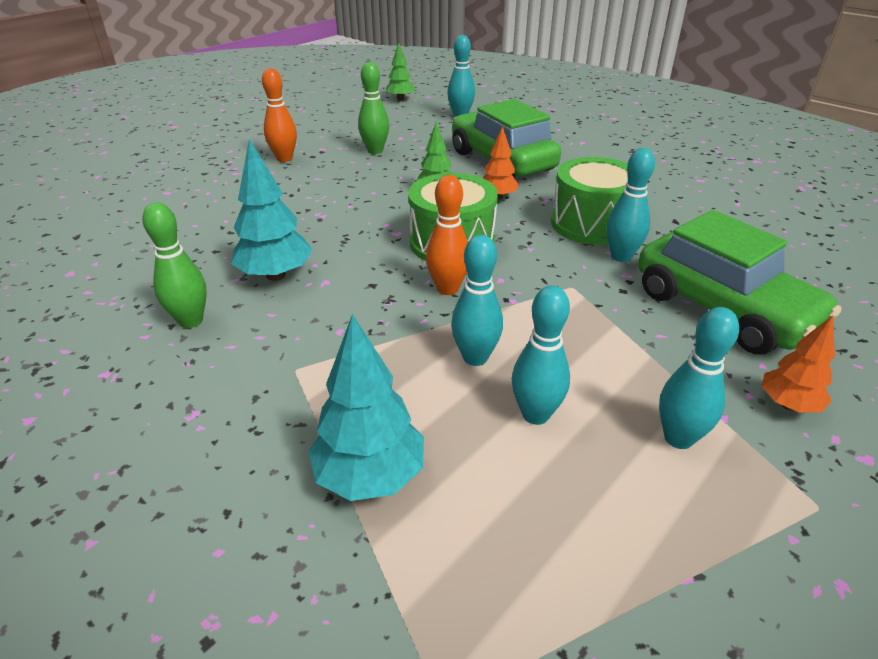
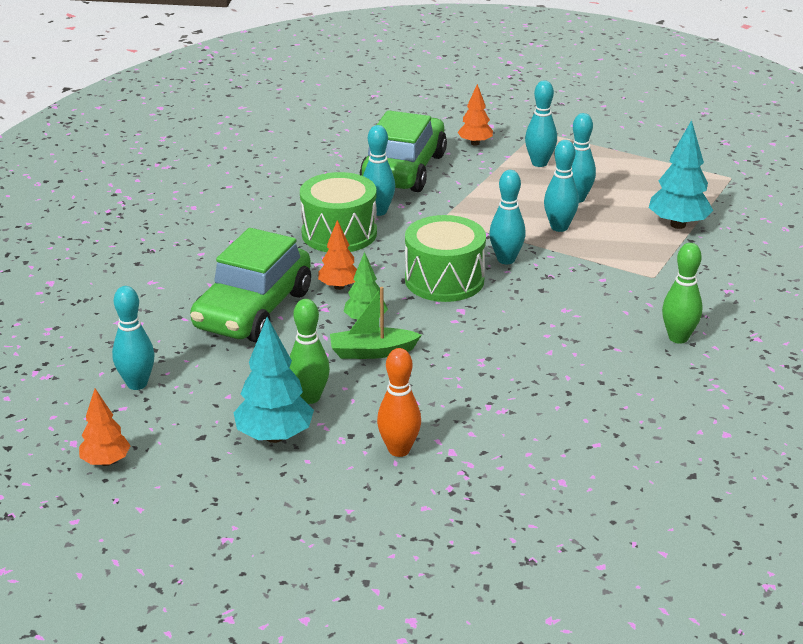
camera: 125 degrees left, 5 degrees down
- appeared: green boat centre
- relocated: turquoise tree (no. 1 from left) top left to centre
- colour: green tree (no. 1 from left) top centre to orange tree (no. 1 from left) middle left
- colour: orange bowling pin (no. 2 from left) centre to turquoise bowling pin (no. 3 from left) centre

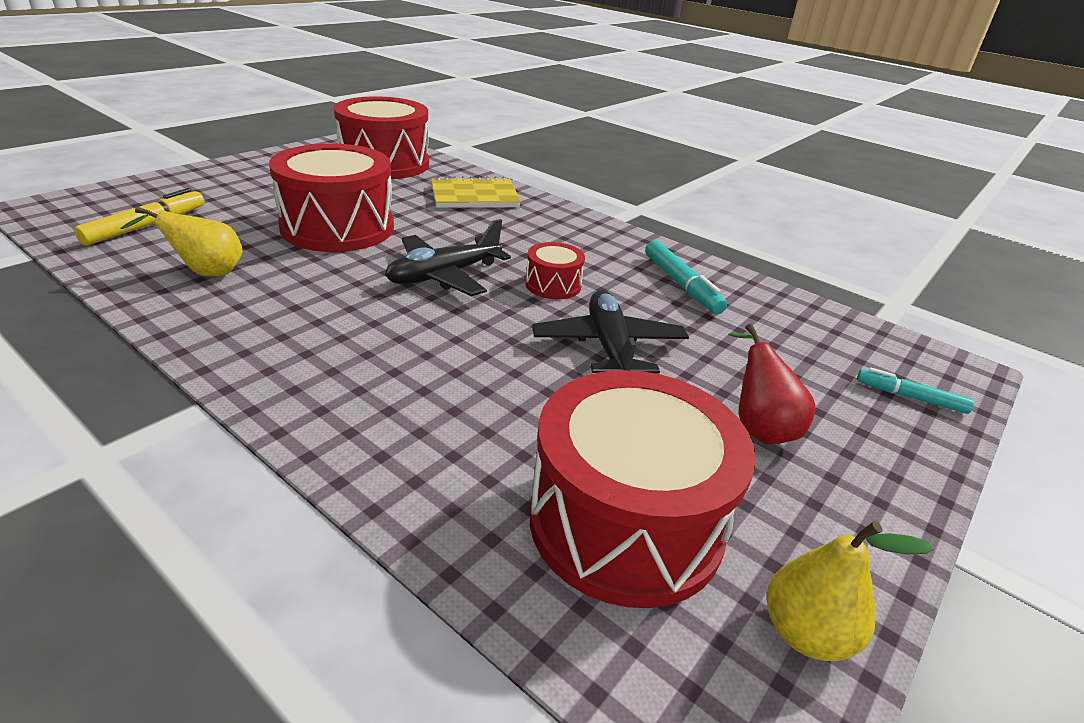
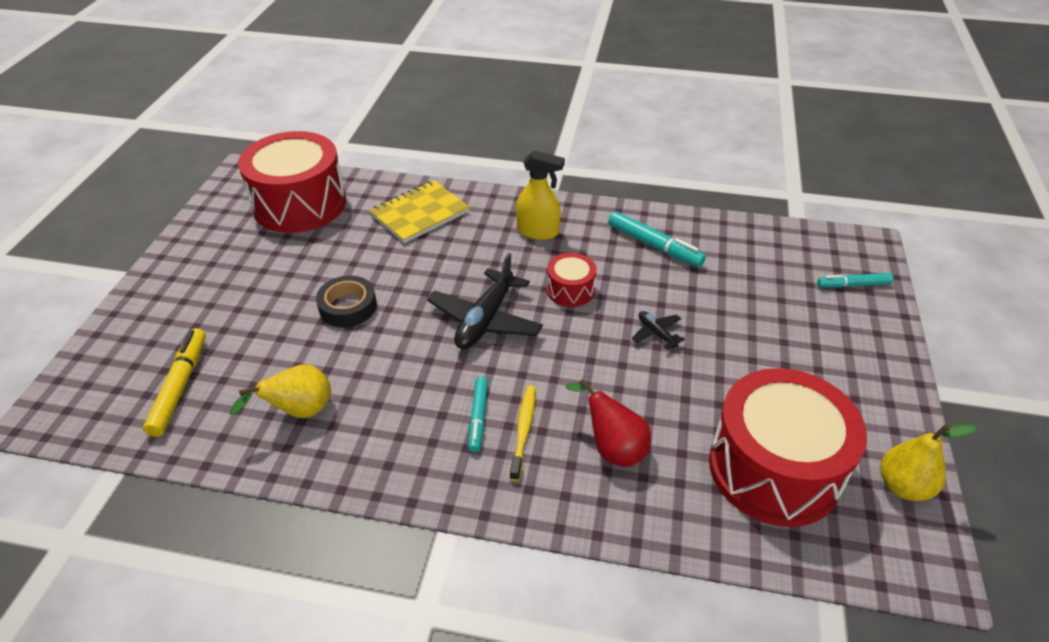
camera: 25 degrees left, 10 degrees up
- appeared: turquoise marker (no. 1 from left) centre
- appeared: yellow toothbrush bottom centre
- appeared: yellow spray bottle top centre
- relocated: red pear middle right to centre
- exchanged: red drum (no. 1 from left) top left to black tape middle left
- size: black plane (no. 2 from left) centre = centre x0.48

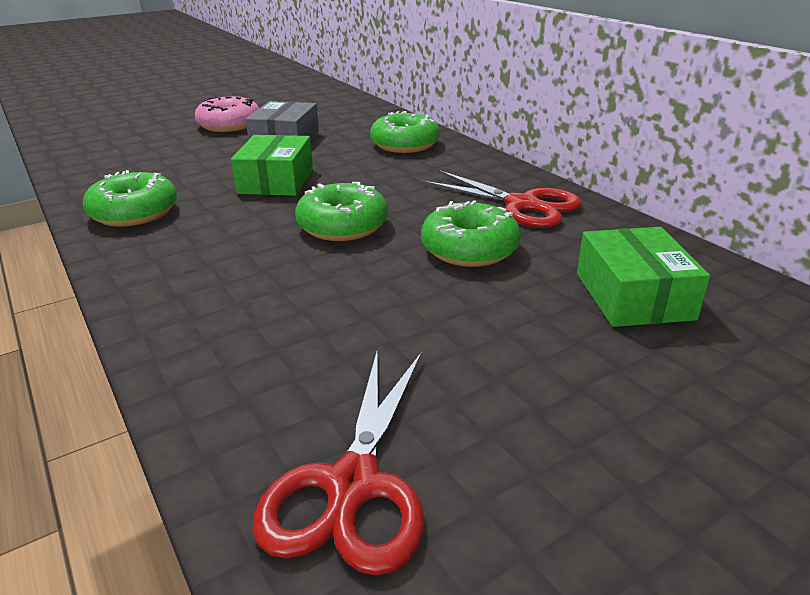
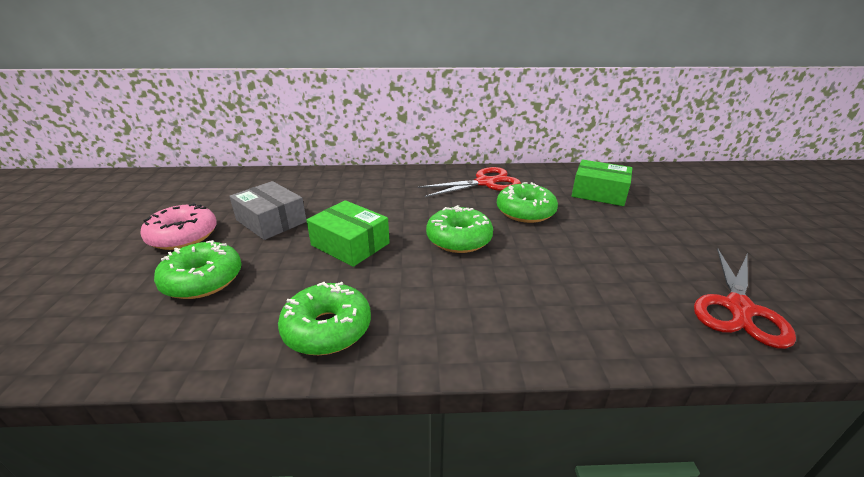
camera: 60 degrees left, 0 degrees up
- relocated: green donut (no. 3 from left in the first image) top centre to green donut (no. 1 from left) middle left
- spun: red scissors (no. 1 from left in the first image) bottom centre = middle right 75 degrees clockwise

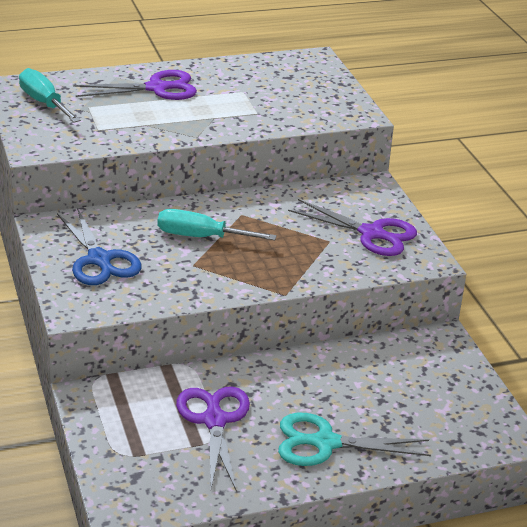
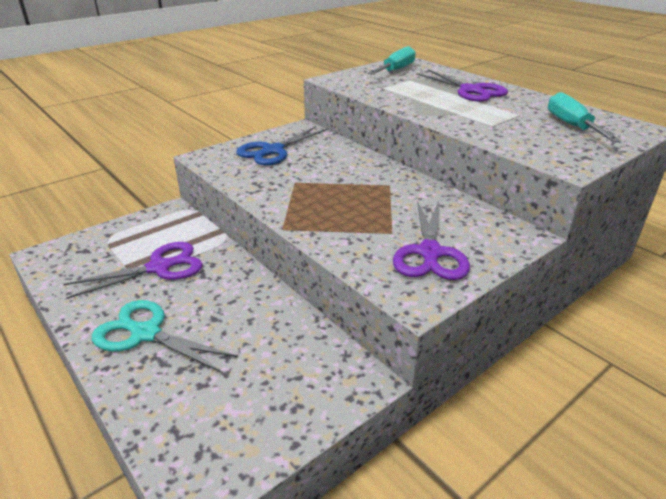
camera: 70 degrees right, 0 degrees up
- relocated: turquoise screwdriver (no. 2 from left) centre to top right
- spun: turquoise scissors bottom right = bottom left 45 degrees counterclockwise

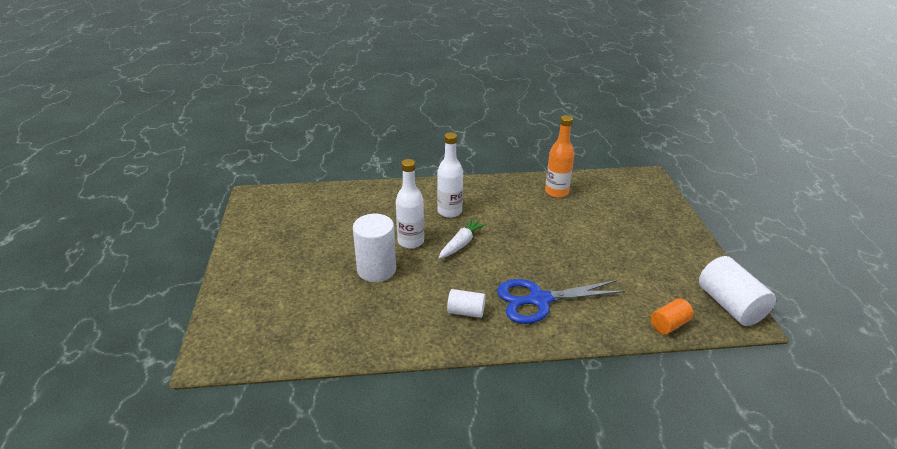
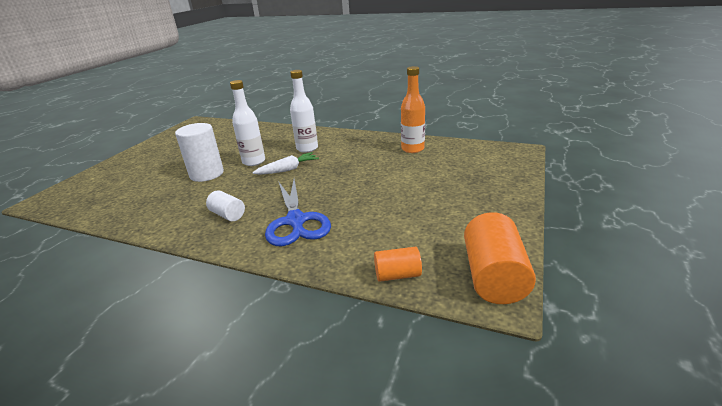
camera: 30 degrees right, 5 degrees down
- colour: white cylinder (no. 3 from left) middle right to orange cylinder (no. 2 from left) middle right
- spun: blue scissors bottom centre = centre 120 degrees counterclockwise

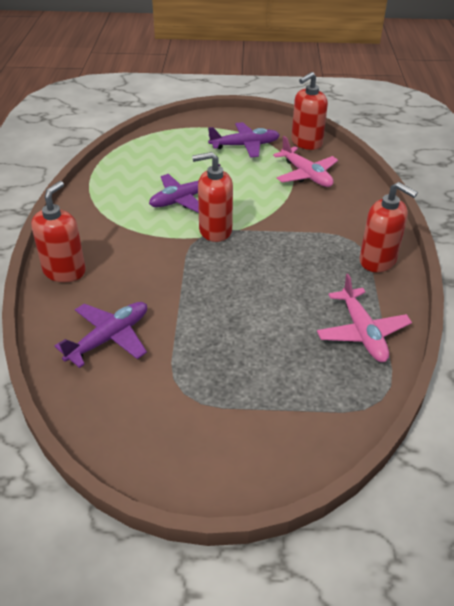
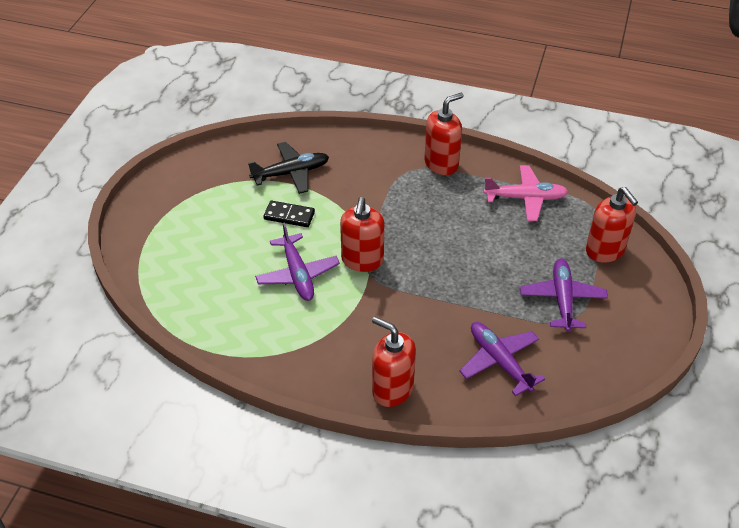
camera: 75 degrees left, 5 degrees up
- appeared: black domino centre
- relocated: purple plane (no. 3 from left) top centre to middle right
- relocated: red soap dispenser (no. 3 from left in the first image) top right to red soap dispenser (no. 4 from left) middle right
- colour: pink plane (no. 1 from left) top right to black plane top centre

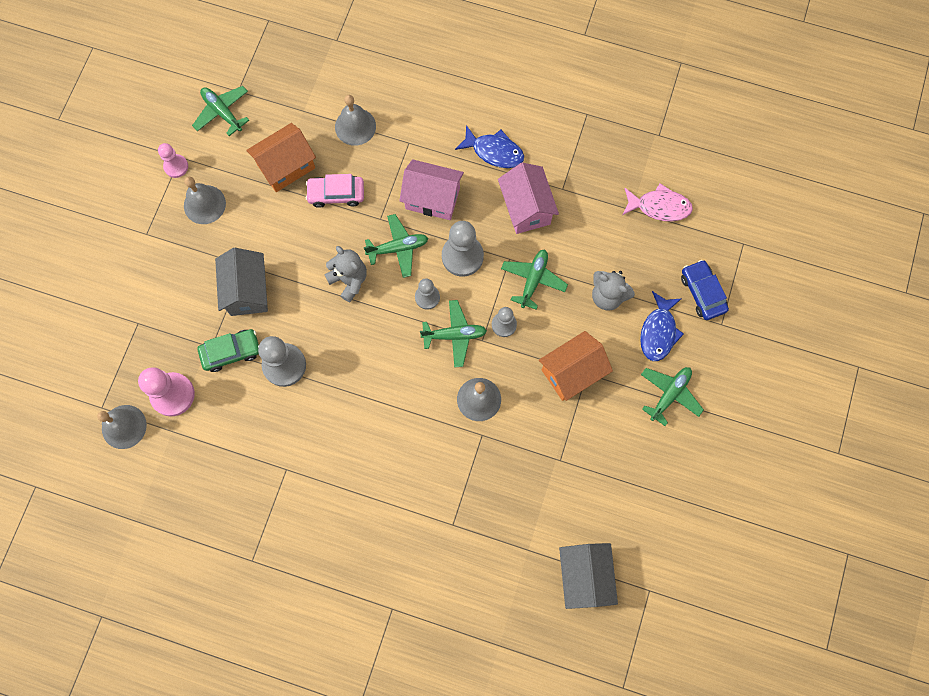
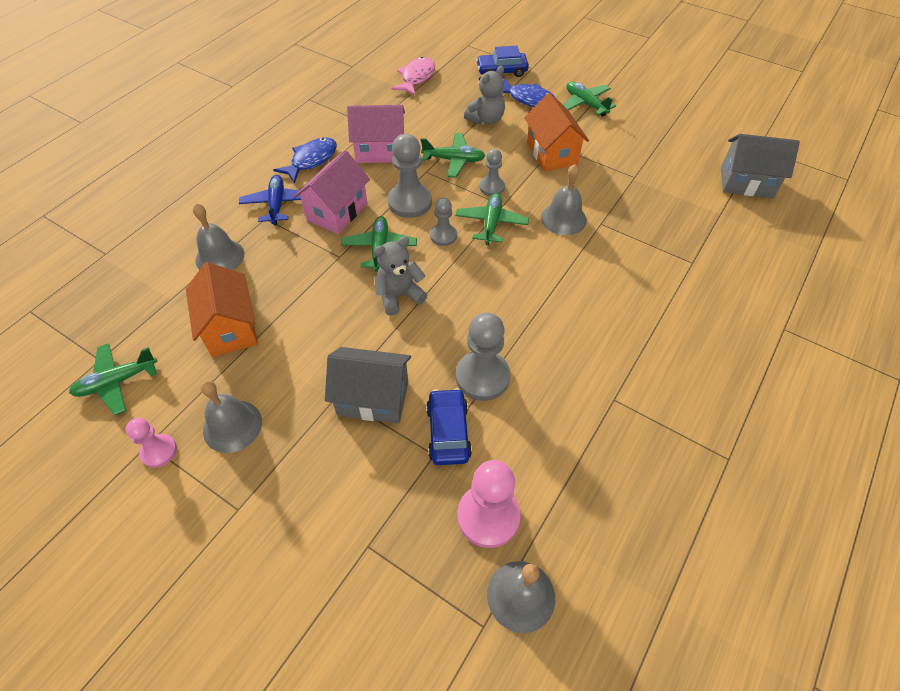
camera: 75 degrees left, 20 degrees down
- missing: pink car top centre
- appeared: blue plane top left
- colour: green car middle left to blue car (no. 1 from left) centre
- spun: green plane (no. 4 from left in the first image) centre = top centre 150 degrees clockwise

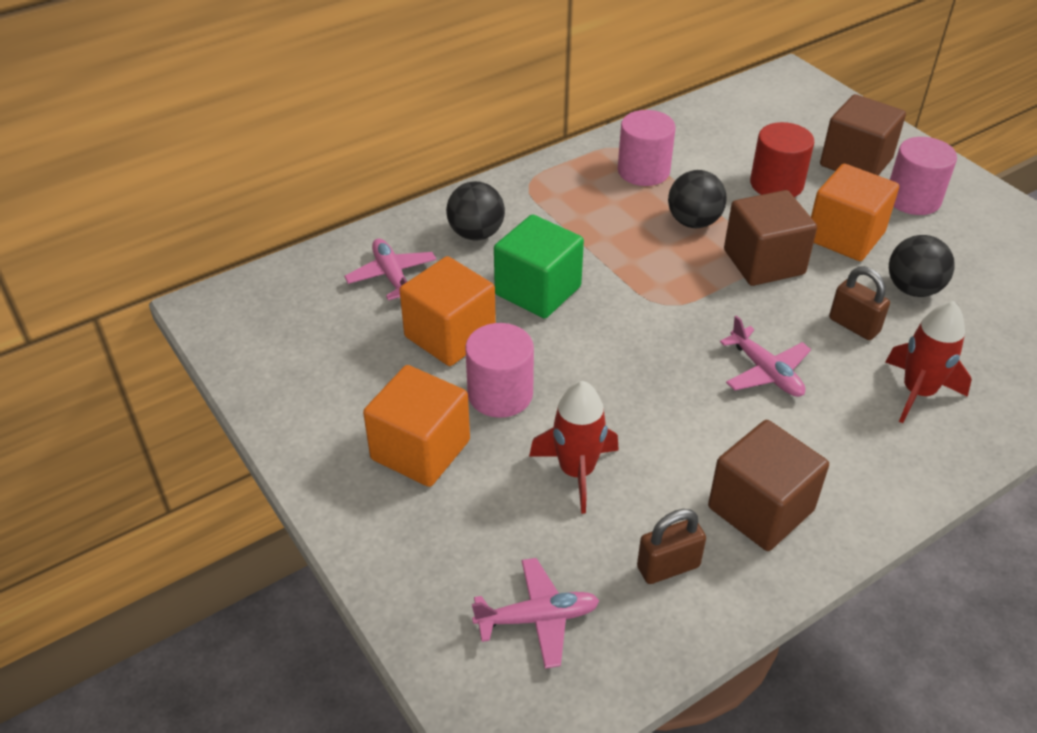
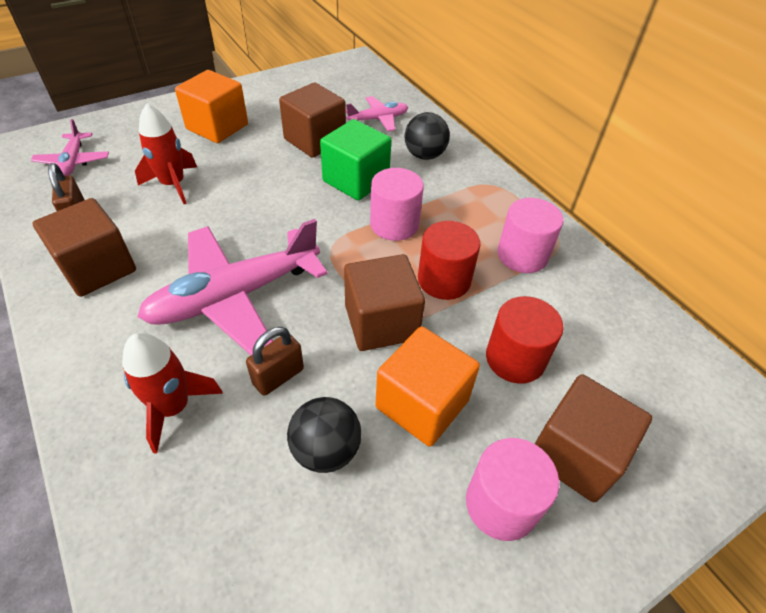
camera: 90 degrees right, 5 degrees up
- relocated: pink cylinder (no. 1 from left) centre to top centre
- exchanged: black ball (no. 2 from left) top right to red cylinder (no. 1 from left) centre
- colour: orange cube (no. 2 from left) centre to brown cube (no. 2 from left) top centre
- size: pink plane (no. 3 from left in the first image) middle right = middle left x2.01

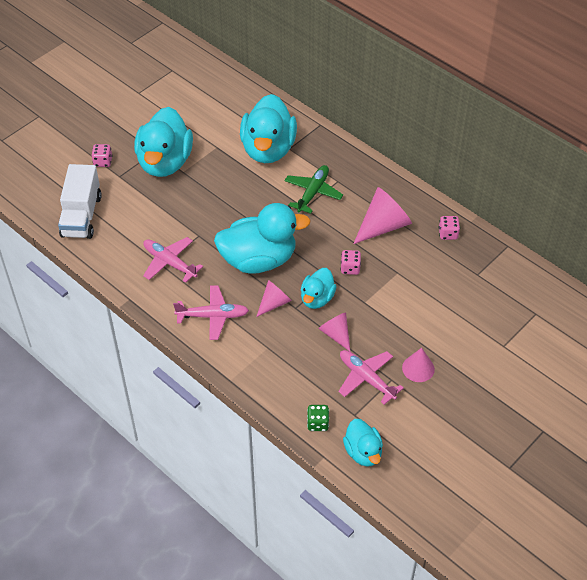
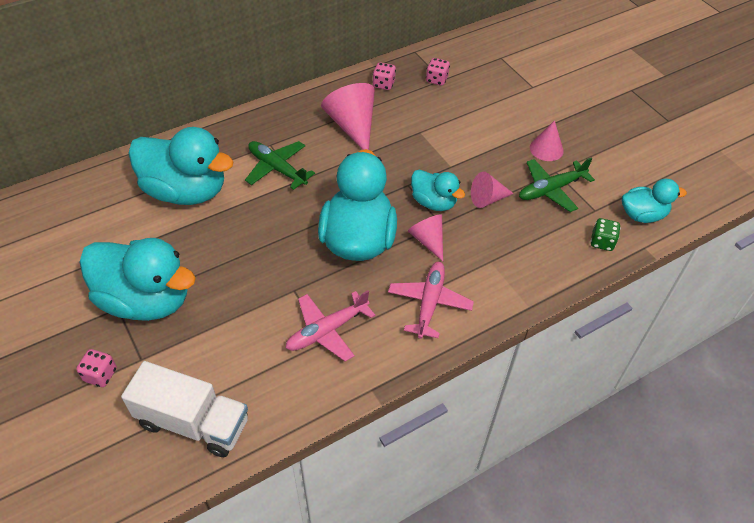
camera: 75 degrees left, 0 degrees up
- relocated: pink dice (no. 2 from left in the first image) centre to pink dice (no. 3 from left) top centre
- colour: pink plane (no. 3 from left) centre to green plane (no. 2 from left) middle right

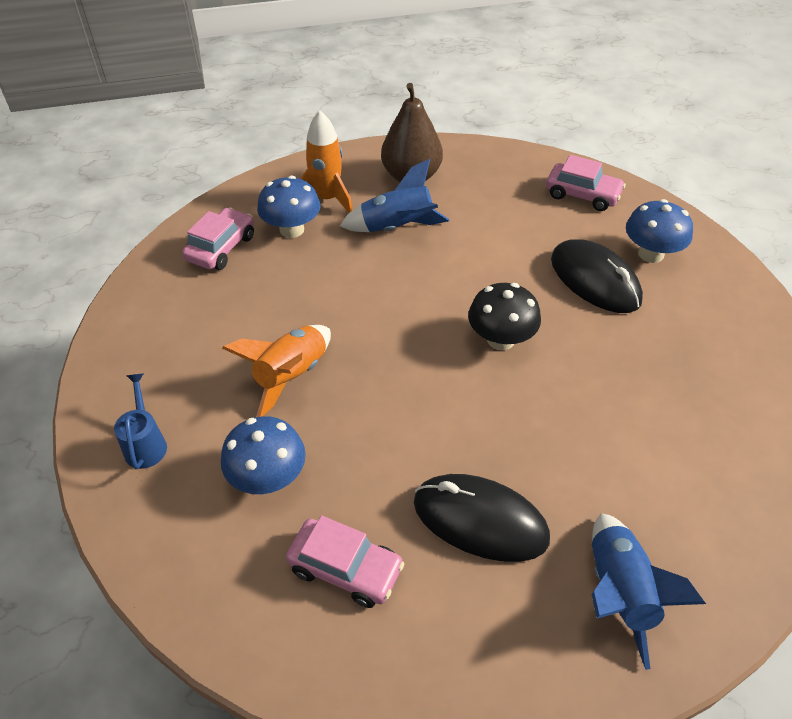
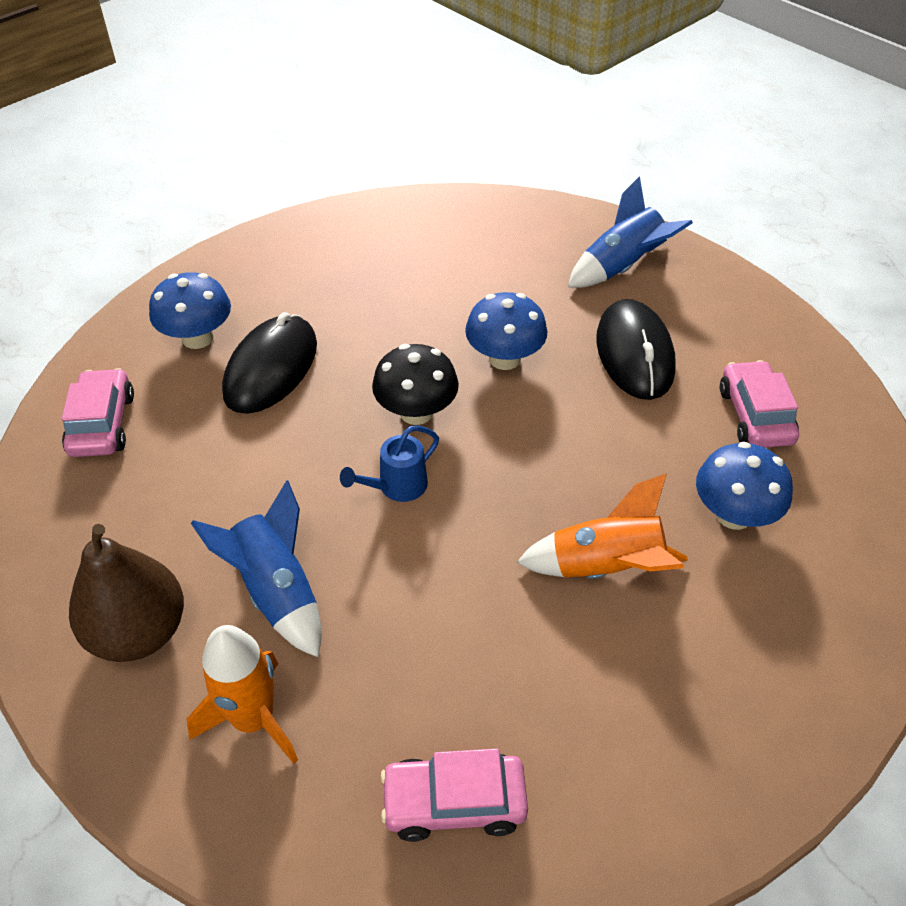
camera: 120 degrees left, 0 degrees up
- relocated: blue watering can middle left to centre
- relocated: blue mushroom (no. 2 from left) top centre to centre

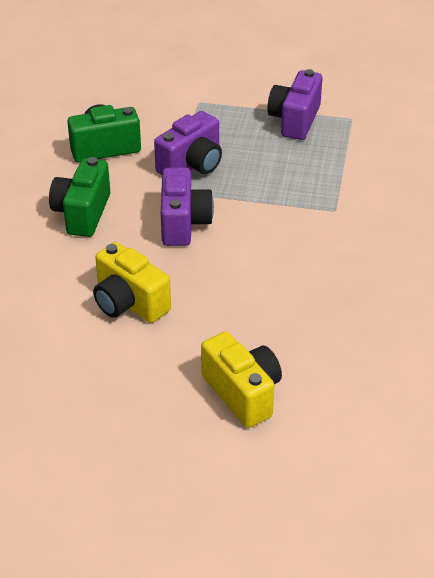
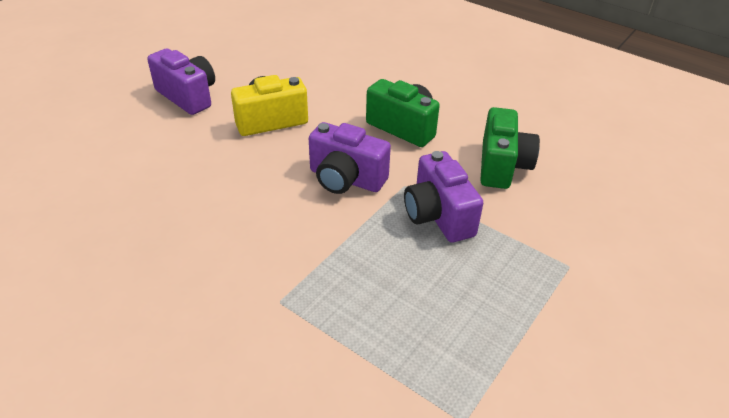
camera: 115 degrees right, 0 degrees up
- missing: yellow camera (no. 2 from left) centre
- relocated: purple camera (no. 3 from left in the first image) top right to purple camera (no. 1 from left) top left

